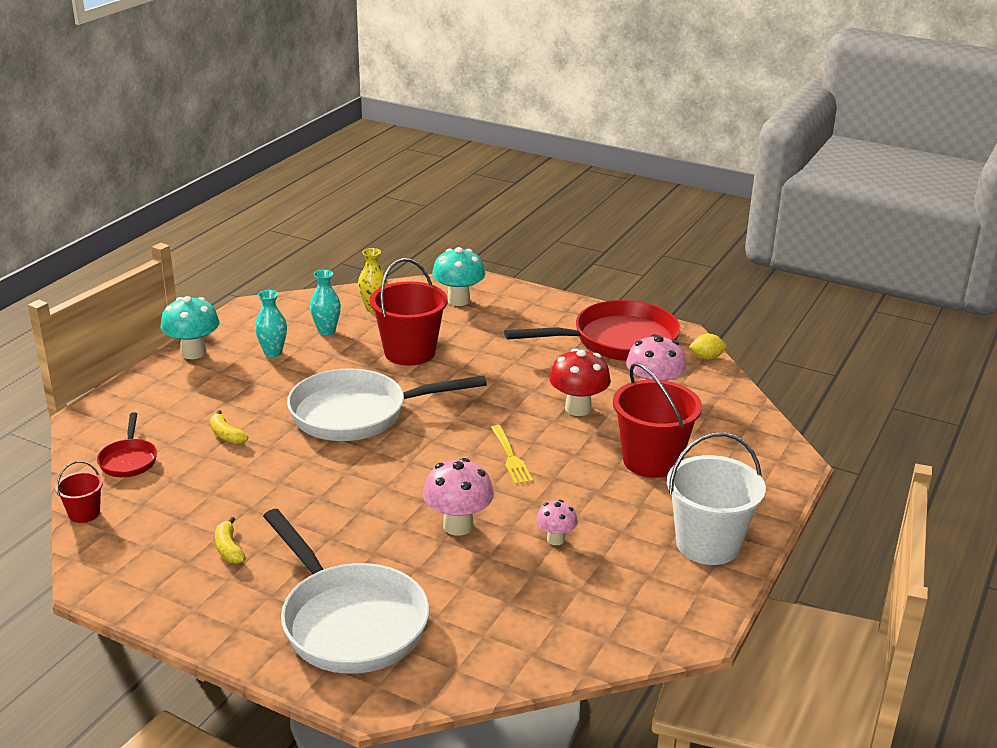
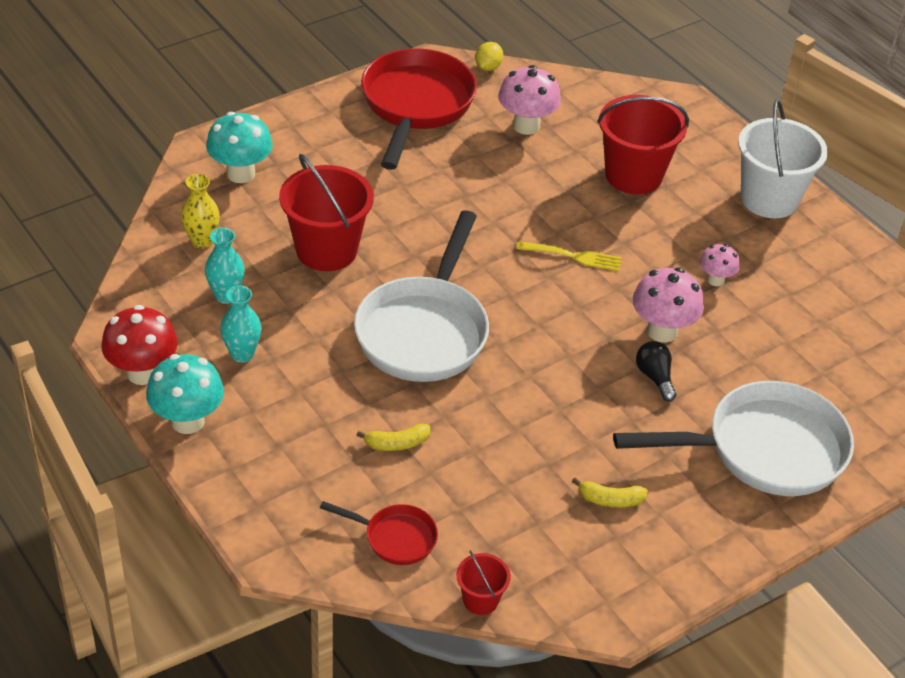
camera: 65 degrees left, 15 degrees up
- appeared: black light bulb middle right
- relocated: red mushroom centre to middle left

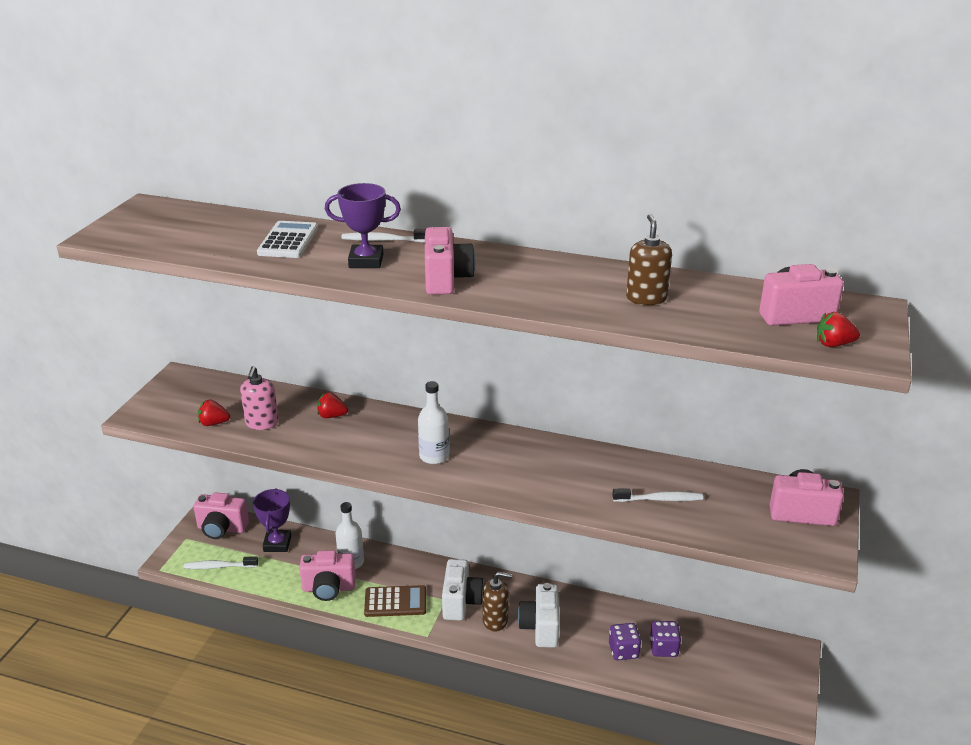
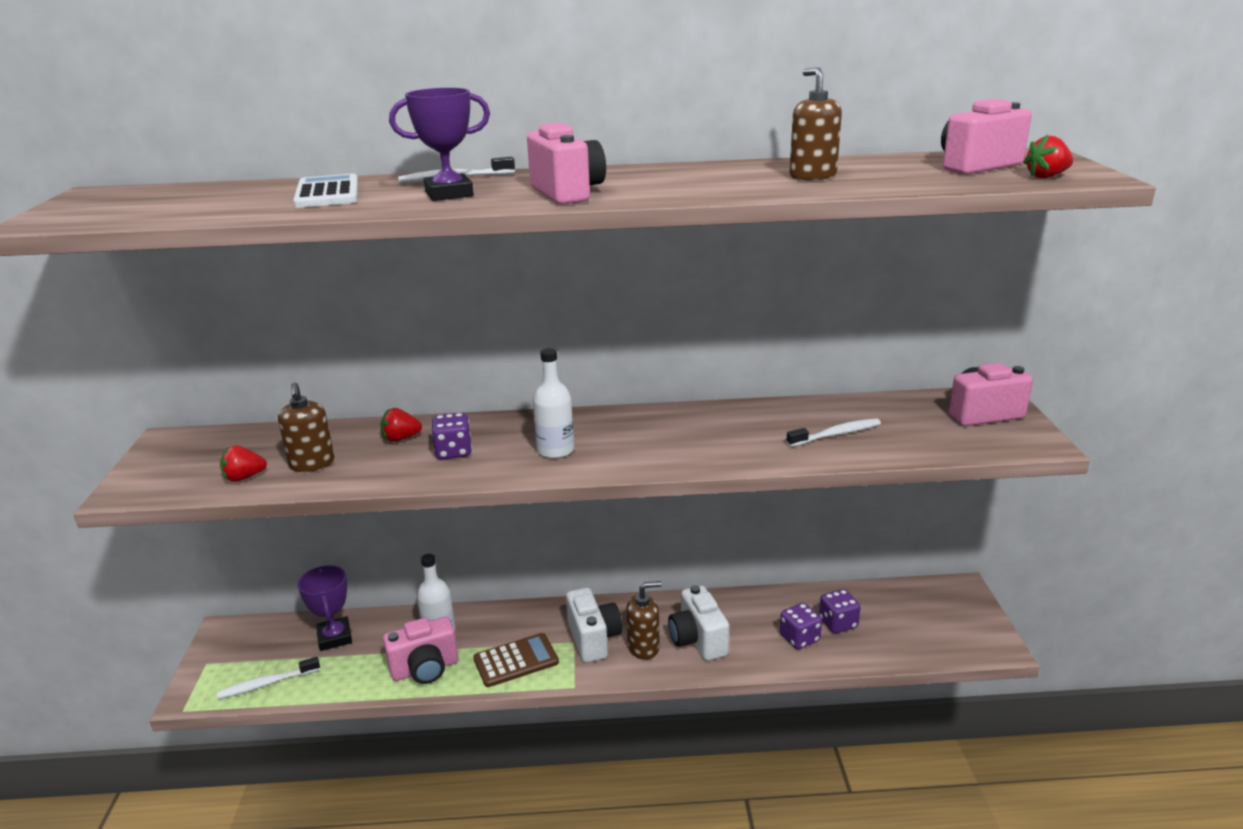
camera: 20 degrees left, 5 degrees down
- missing: pink camera (no. 1 from left) bottom left
- appeared: purple dice (no. 1 from left) centre
- colour: pink soap dispenser middle left to brown soap dispenser (no. 1 from left) middle left

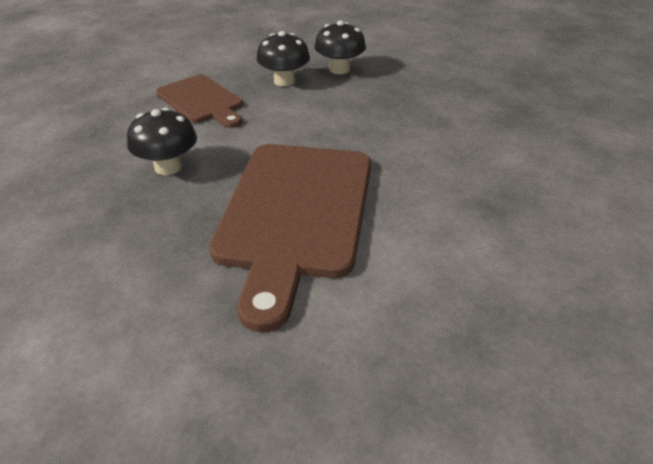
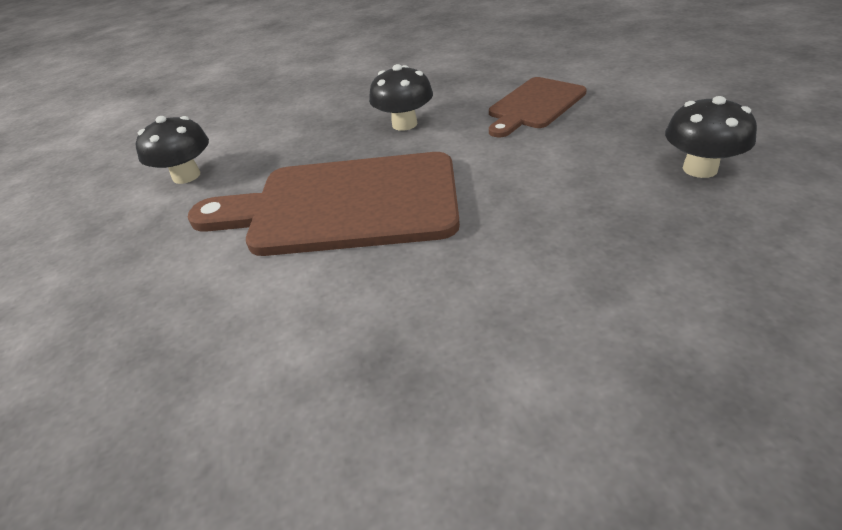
camera: 85 degrees right, 0 degrees up
- relocated: black mushroom (no. 2 from left in the first image) top centre to black mushroom (no. 1 from left) top left

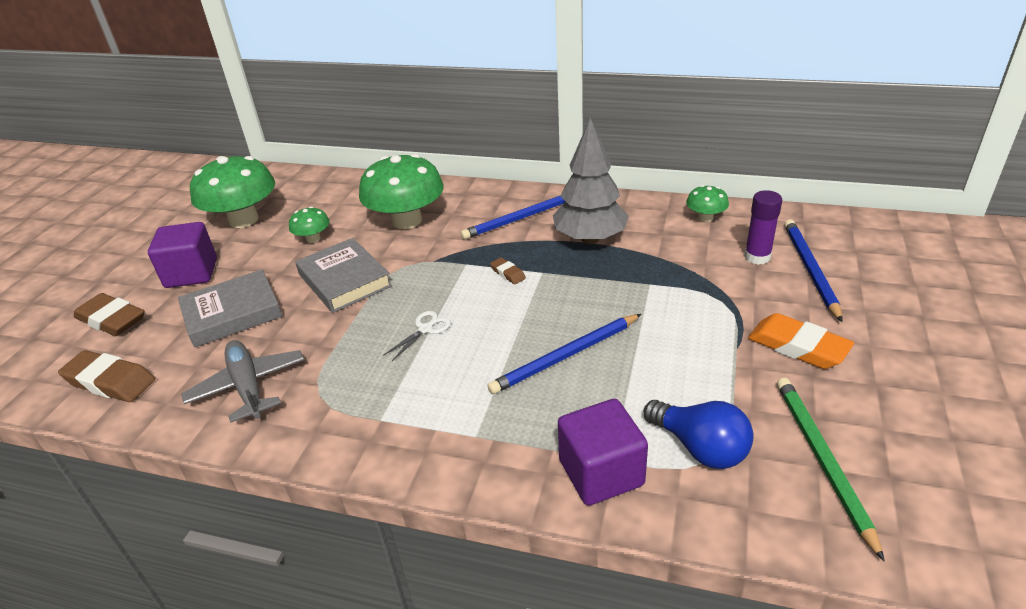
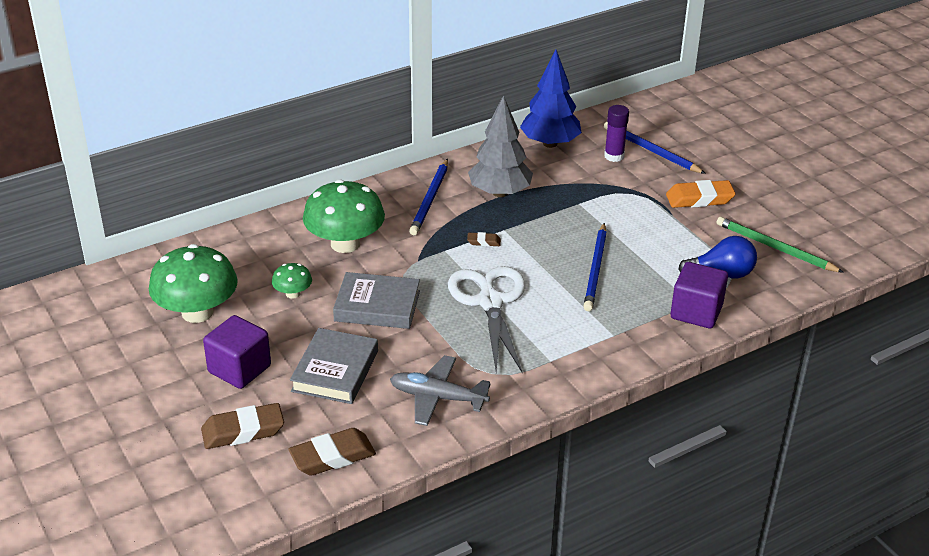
camera: 50 degrees left, 0 degrees up
- exchanged: green mushroom (no. 4 from left) middle right to blue tree top centre
- size: white scissors centre = centre x2.46

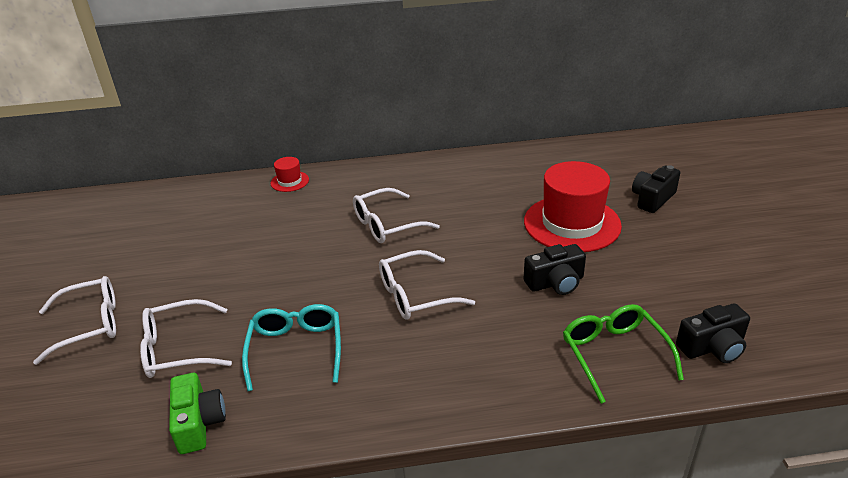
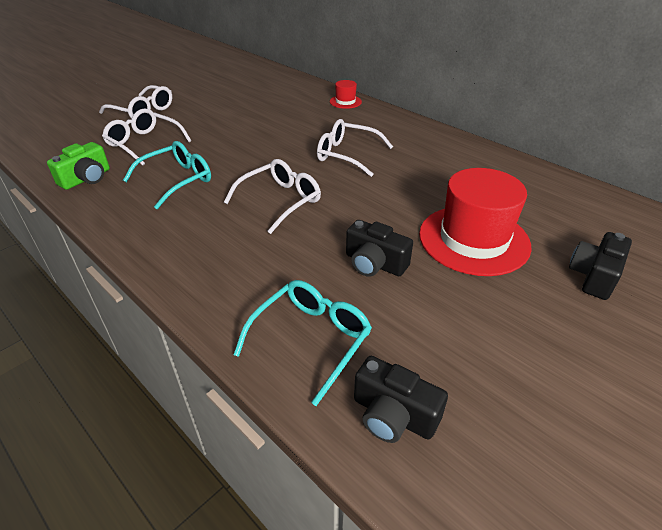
camera: 50 degrees right, 5 degrees up
- colour: green glasses bottom right to turquoise glasses (no. 2 from left) centre
- spun: white glasses (no. 4 from left in the first image) centre = centre 105 degrees clockwise
- spun: black camera (no. 2 from left in the first image) middle right = middle right 60 degrees counterclockwise

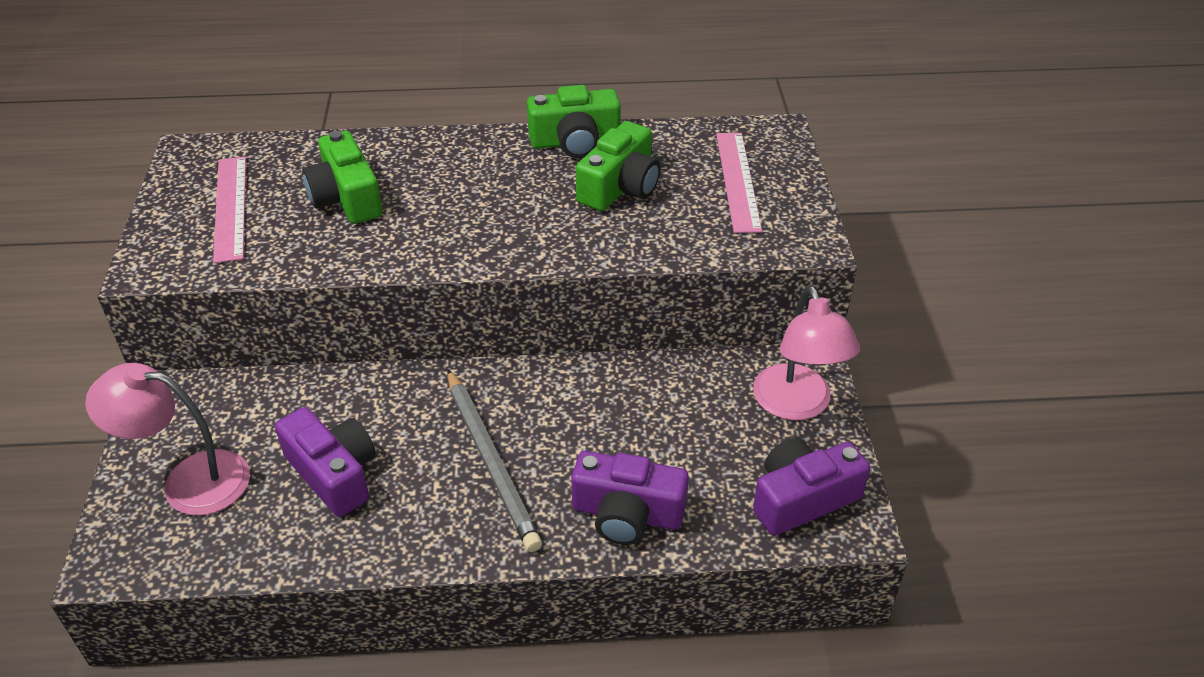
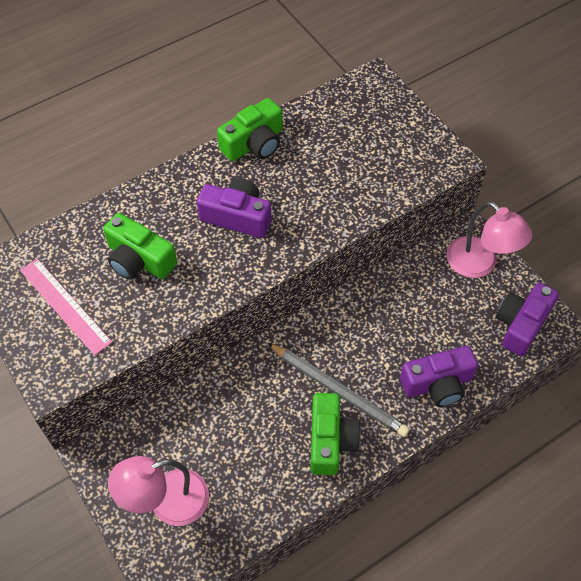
camera: 30 degrees left, 15 degrees up
- missing: pink ruler (no. 2 from left) top centre
- relocated: purple camera (no. 1 from left) bottom left to centre
- relocated: green camera (no. 3 from left) top centre to bottom centre

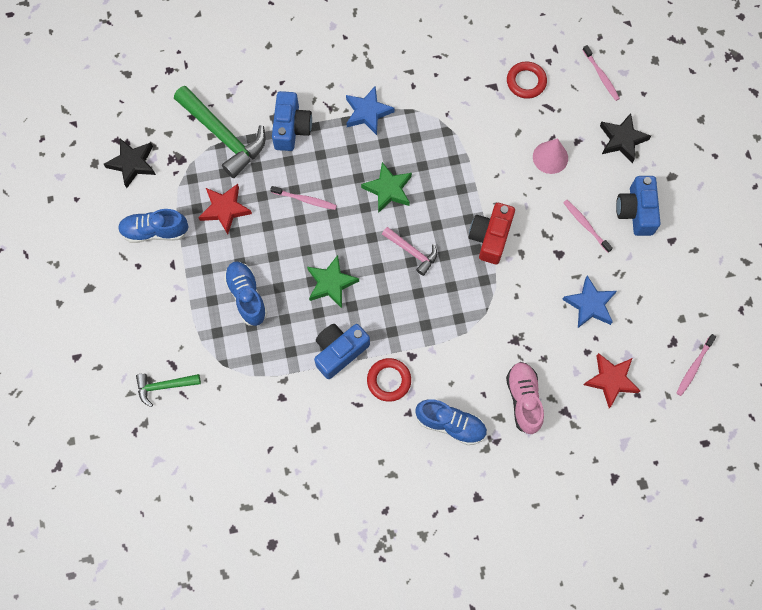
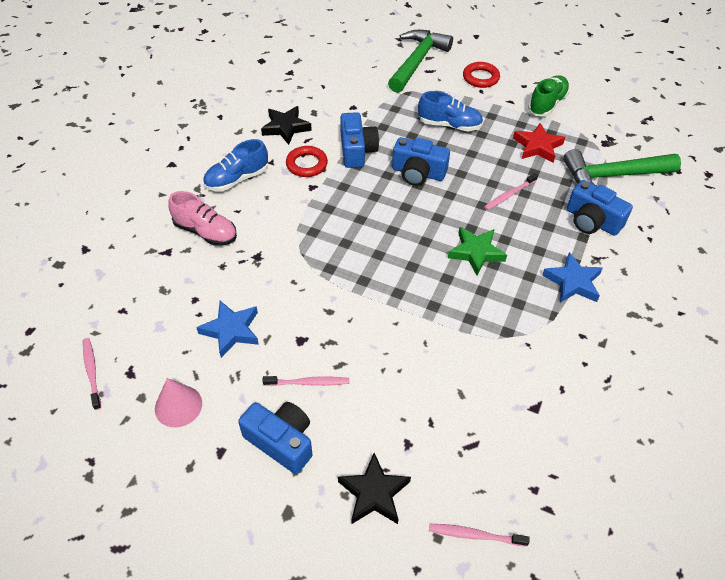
camera: 125 degrees right, 20 degrees down
- missing: pink hammer centre
- missing: red camera centre
- missing: red star (no. 2 from left) middle right
- relocated: black star (no. 1 from left) top left to top centre
- relocated: red ring (no. 2 from left) top right to top centre
- relocated: pink cone top right to bottom left
- exchanged: green star (no. 1 from left) centre to blue camera (no. 3 from left) top centre
- colour: blue shoe (no. 1 from left) middle left to green shoe top right
- size: green hammer (no. 1 from left) middle left = top centre x1.86

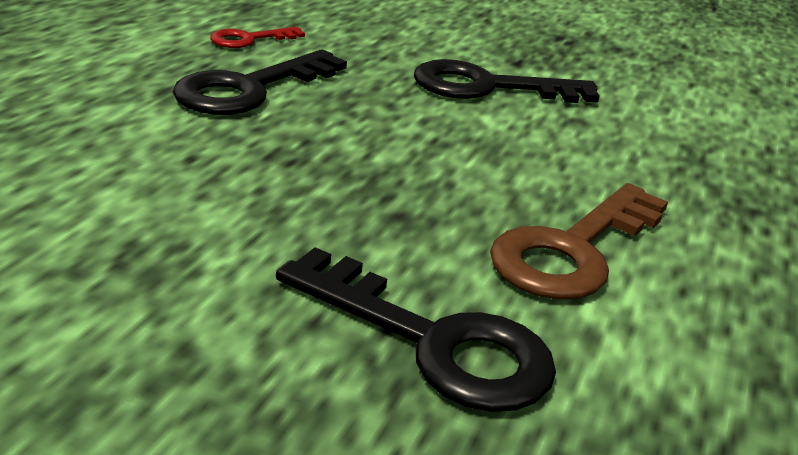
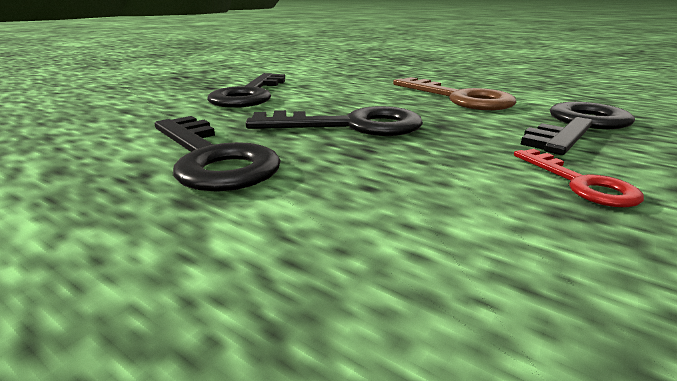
camera: 75 degrees left, 5 degrees down
- appeared: black key (no. 3 from left) top centre
- relocated: red key top left to middle right

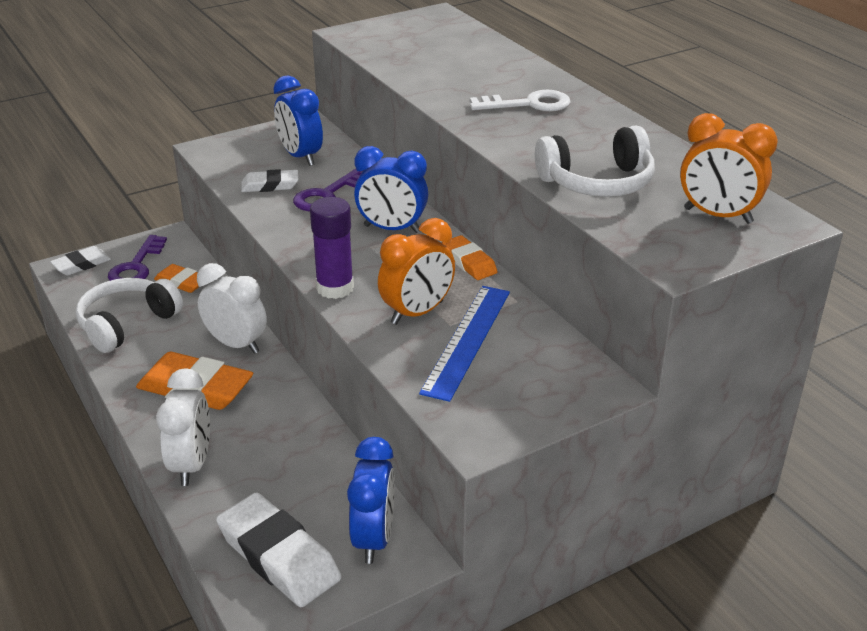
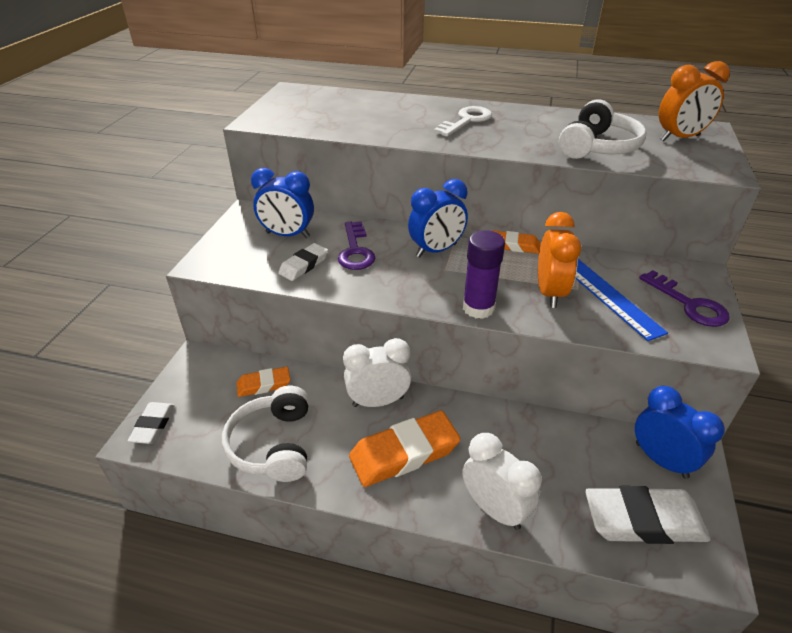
camera: 45 degrees left, 5 degrees up
- relocated: purple key (no. 1 from left in the first image) middle left to purple key (no. 2 from left) middle right

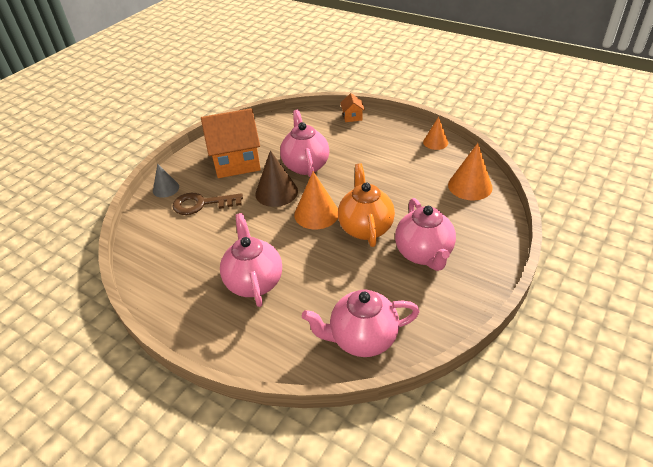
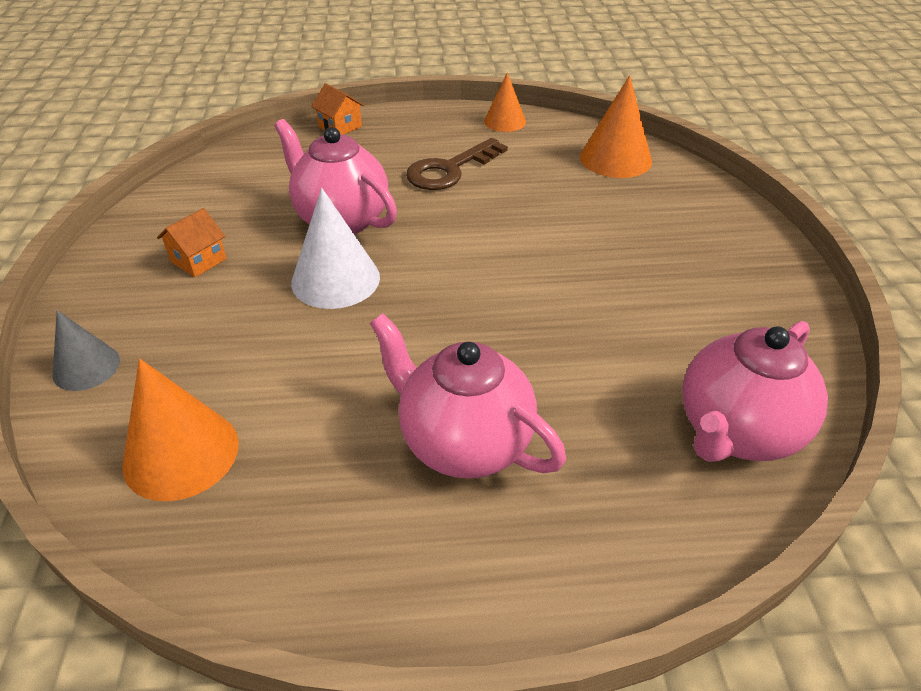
camera: 40 degrees left, 0 degrees up
- missing: orange teapot centre
- missing: pink teapot (no. 4 from left) centre
- relocated: brown key middle left to top centre
- relocated: orange cone (no. 1 from left) centre to middle left
- colour: brown cone centre to white cone centre
- size: orange house (no. 1 from left) top centre = middle left x0.42

